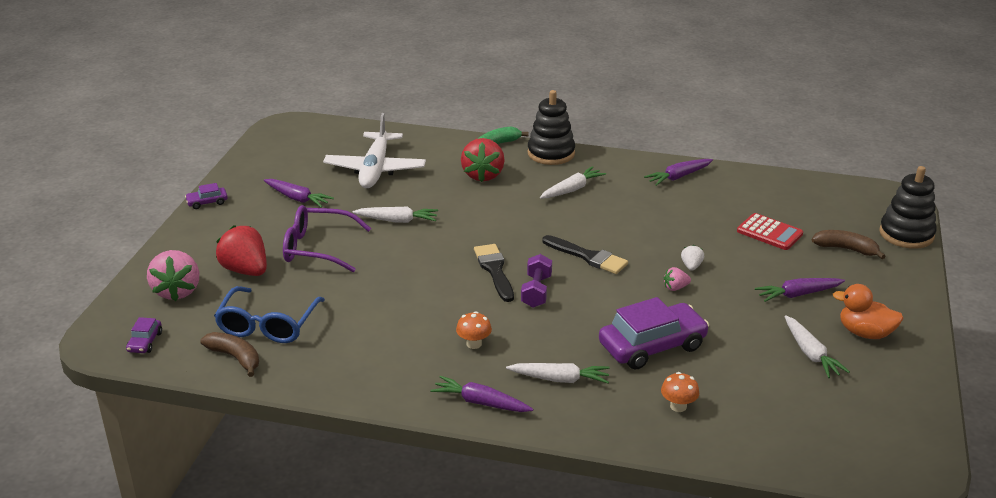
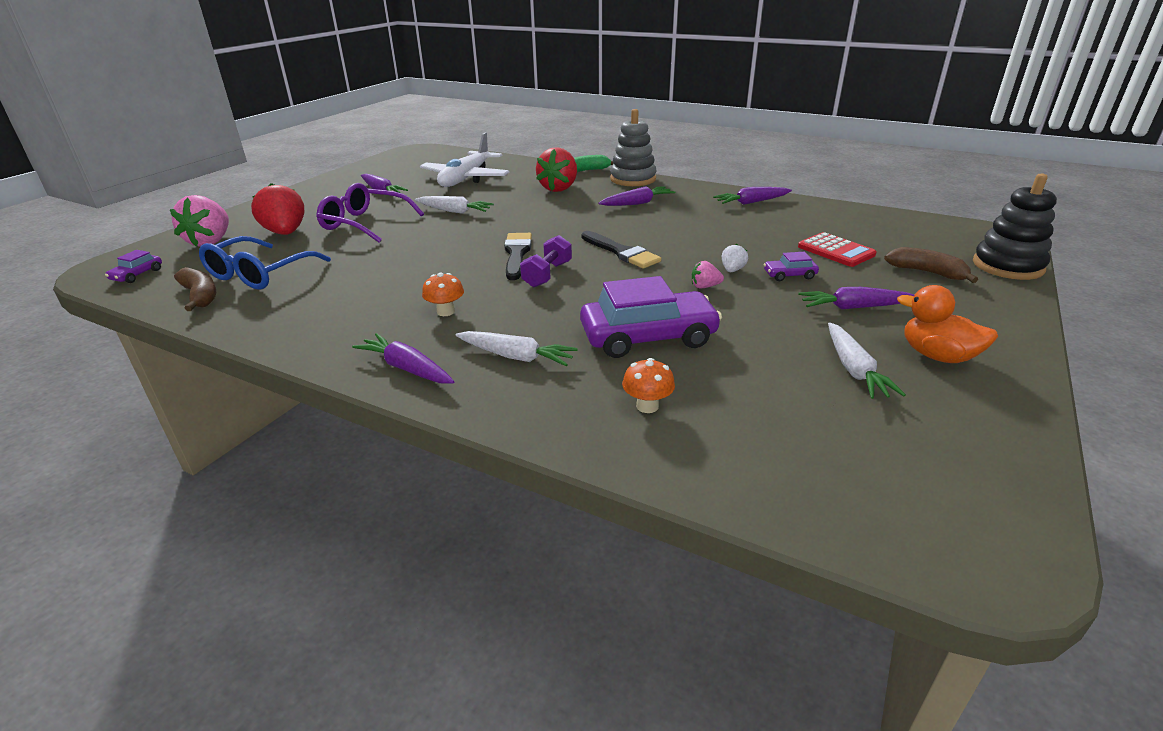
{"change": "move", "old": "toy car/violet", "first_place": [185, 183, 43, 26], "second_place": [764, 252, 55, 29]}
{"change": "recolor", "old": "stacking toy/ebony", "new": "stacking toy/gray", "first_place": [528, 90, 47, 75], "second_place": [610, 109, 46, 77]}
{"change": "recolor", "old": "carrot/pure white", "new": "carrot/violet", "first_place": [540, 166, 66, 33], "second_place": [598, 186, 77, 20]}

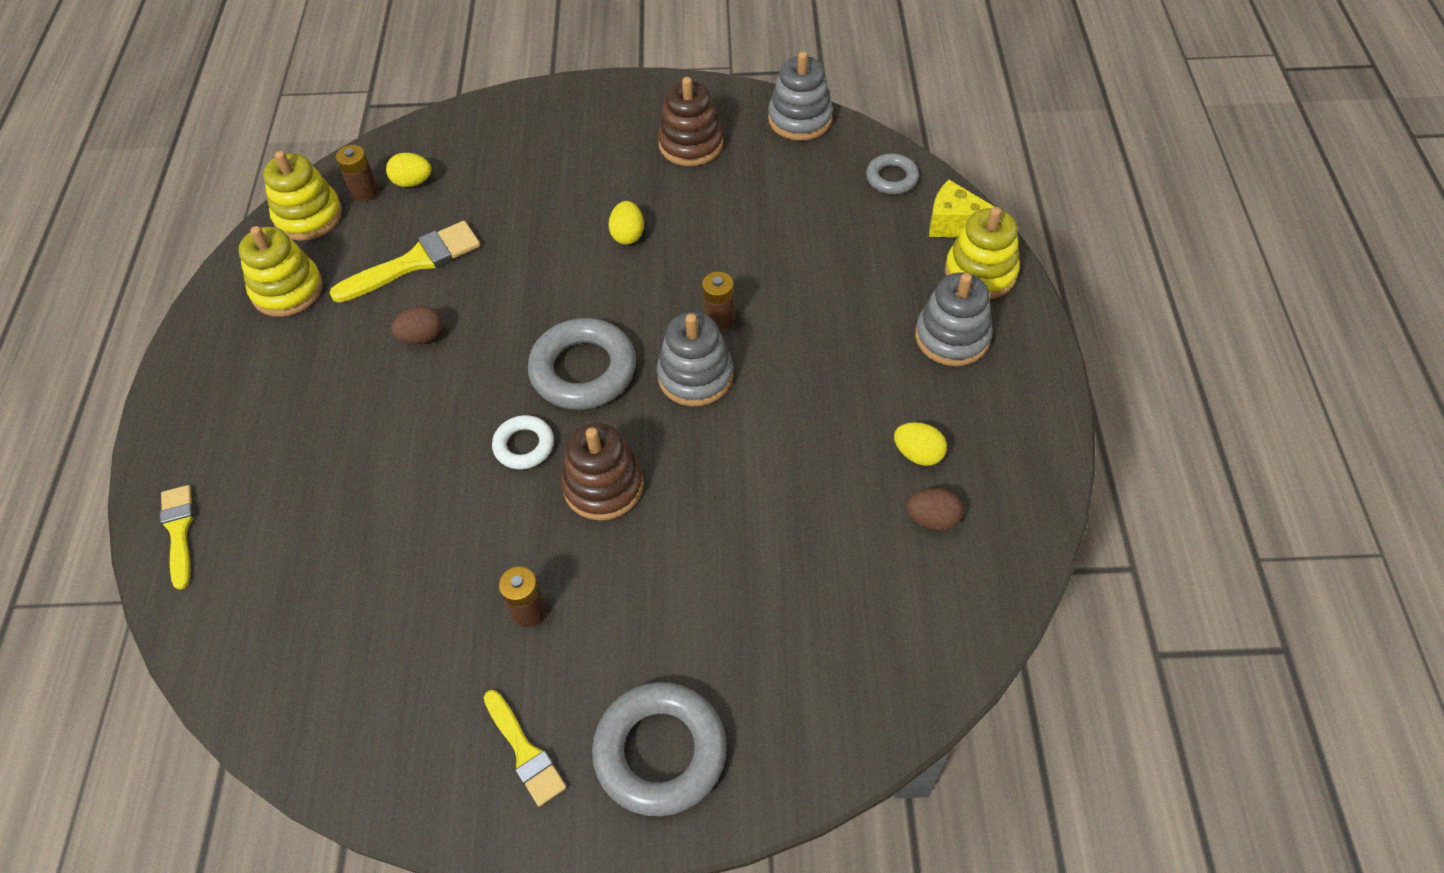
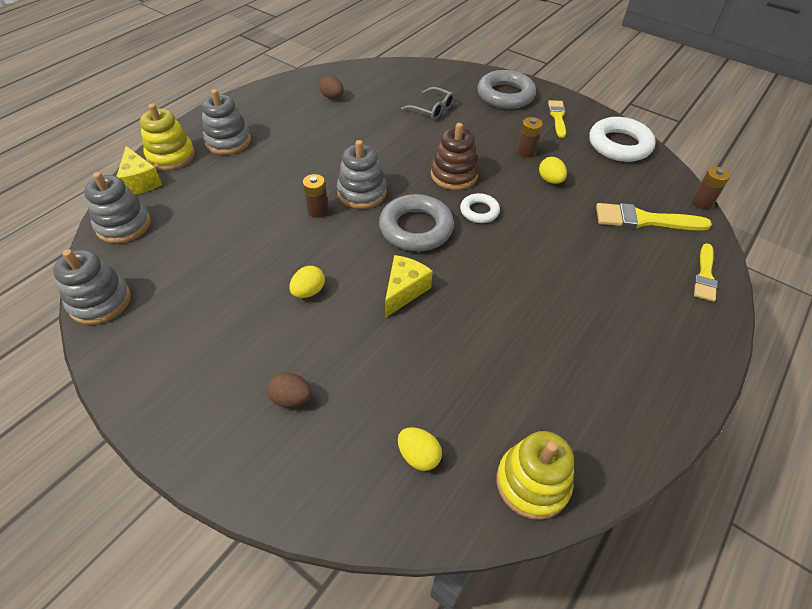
{"change": "delete", "old": "stacking toy/golden", "first_place": [238, 226, 85, 91]}
{"change": "move", "old": "brush/golden", "first_place": [329, 221, 151, 82], "second_place": [596, 203, 116, 28]}
{"change": "move", "old": "power cell/brown", "first_place": [336, 145, 43, 57], "second_place": [692, 167, 38, 42]}
{"change": "move", "old": "egg shape/brown", "first_place": [391, 306, 51, 38], "second_place": [267, 373, 45, 35]}
{"change": "delete", "old": "stacking toy/brown", "first_place": [658, 77, 65, 89]}
{"change": "replace", "old": "hoop/gray", "new": "stacking toy/gray", "first_place": [866, 153, 53, 41], "second_place": [84, 172, 67, 71]}
{"change": "move", "old": "egg shape/golden", "first_place": [894, 422, 53, 44], "second_place": [539, 157, 28, 27]}
{"change": "insert", "new": "cheese/golden", "second_place": [385, 255, 48, 63]}
{"change": "insert", "new": "spectacles/gray", "second_place": [401, 87, 54, 33]}
{"change": "insert", "new": "hoop/pure white", "second_place": [589, 117, 67, 45]}

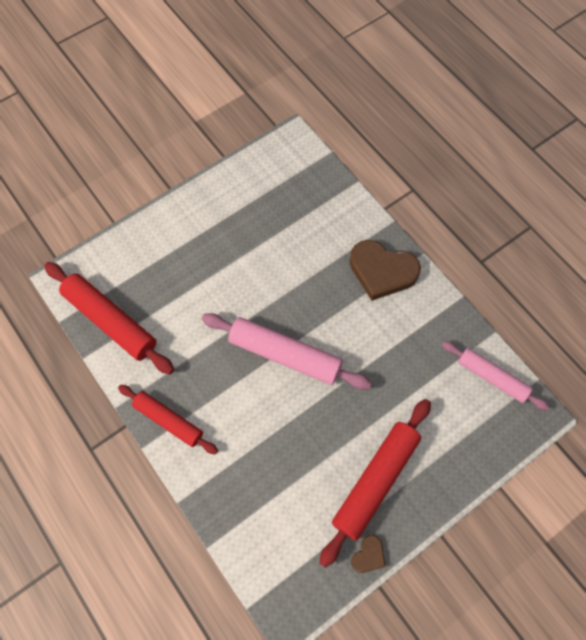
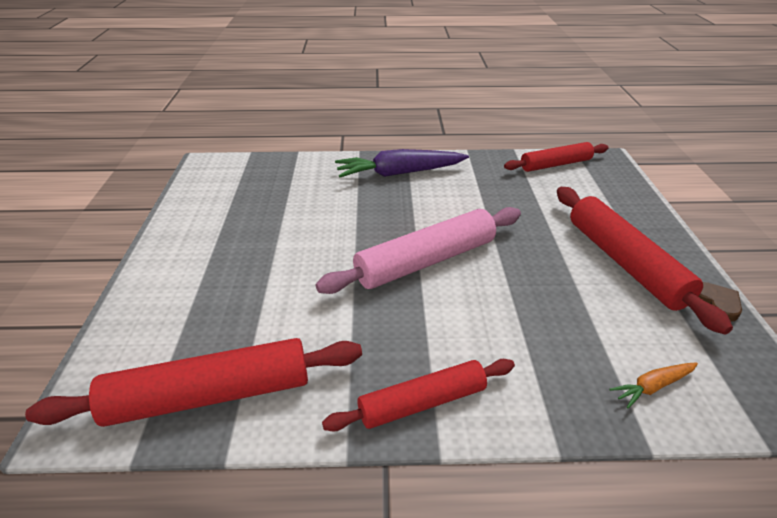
{"change": "replace", "old": "love heart/brown", "new": "carrot/violet", "first_place": [350, 240, 71, 61], "second_place": [335, 149, 134, 28]}
{"change": "recolor", "old": "pastry roller/rose-pink", "new": "pastry roller/crimson", "first_place": [442, 341, 107, 69], "second_place": [504, 142, 104, 30]}
{"change": "insert", "new": "carrot/bright orange", "second_place": [610, 363, 88, 45]}

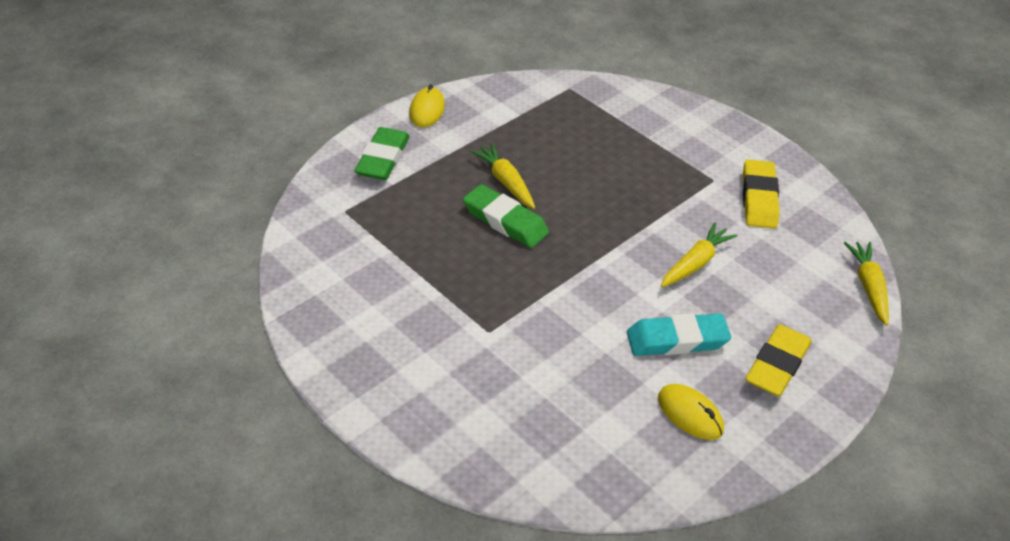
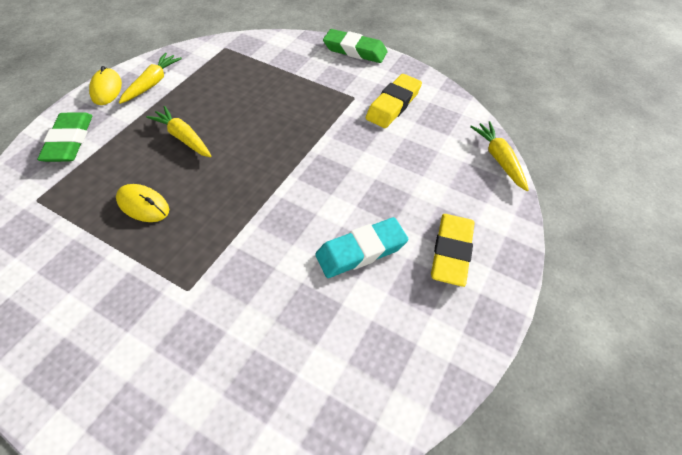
{"change": "move", "old": "gum eraser/green", "first_place": [463, 184, 86, 64], "second_place": [323, 29, 64, 34]}
{"change": "move", "old": "computer mouse/golden", "first_place": [658, 384, 66, 56], "second_place": [116, 184, 53, 38]}
{"change": "move", "old": "carrot/golden", "first_place": [661, 223, 76, 64], "second_place": [119, 53, 63, 51]}
{"change": "rotate", "old": "gum eraser/golden", "first_place": [743, 159, 37, 70], "second_place": [366, 74, 56, 54], "degrees": 45}

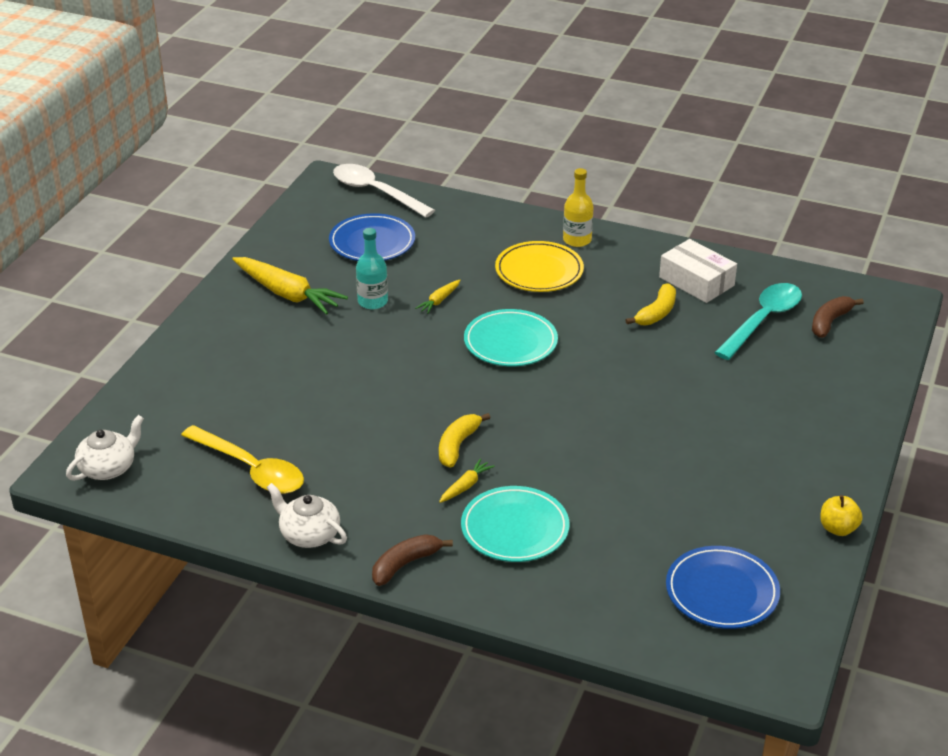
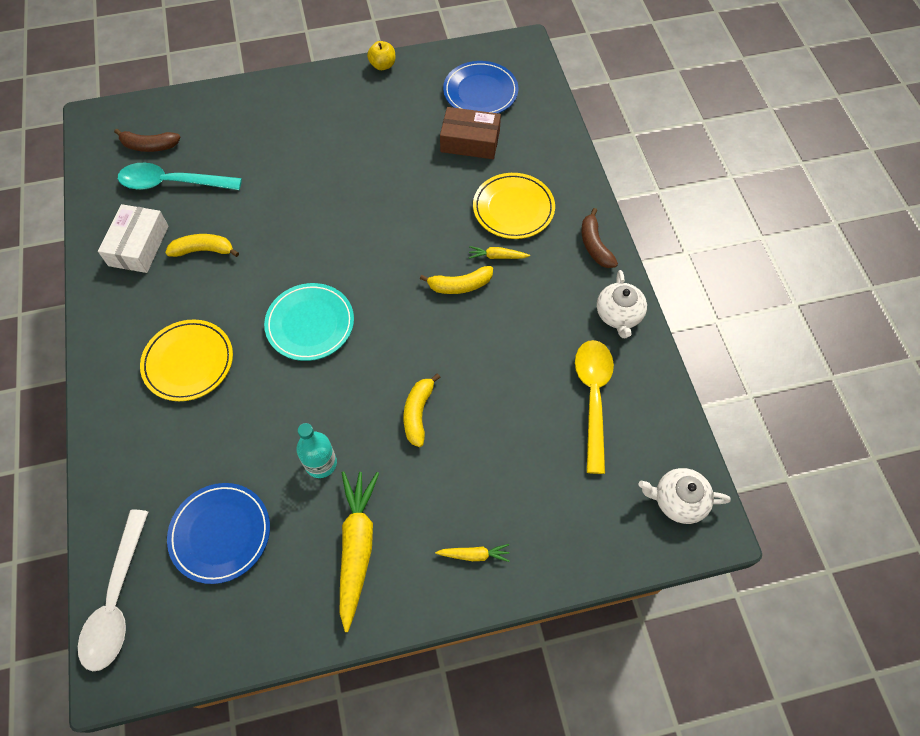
{"change": "rotate", "old": "banana/brown", "first_place": [372, 534, 81, 52], "second_place": [581, 208, 37, 60], "degrees": 60}
{"change": "move", "old": "carrot/golden", "first_place": [415, 280, 45, 34], "second_place": [435, 544, 75, 18]}
{"change": "recolor", "old": "plate/teal", "new": "plate/golden", "first_place": [461, 486, 109, 76], "second_place": [473, 173, 82, 66]}
{"change": "delete", "old": "bottle/golden", "first_place": [563, 168, 31, 79]}
{"change": "insert", "new": "banana/golden", "second_place": [404, 373, 36, 74]}
{"change": "insert", "new": "box/brown", "second_place": [440, 107, 61, 52]}

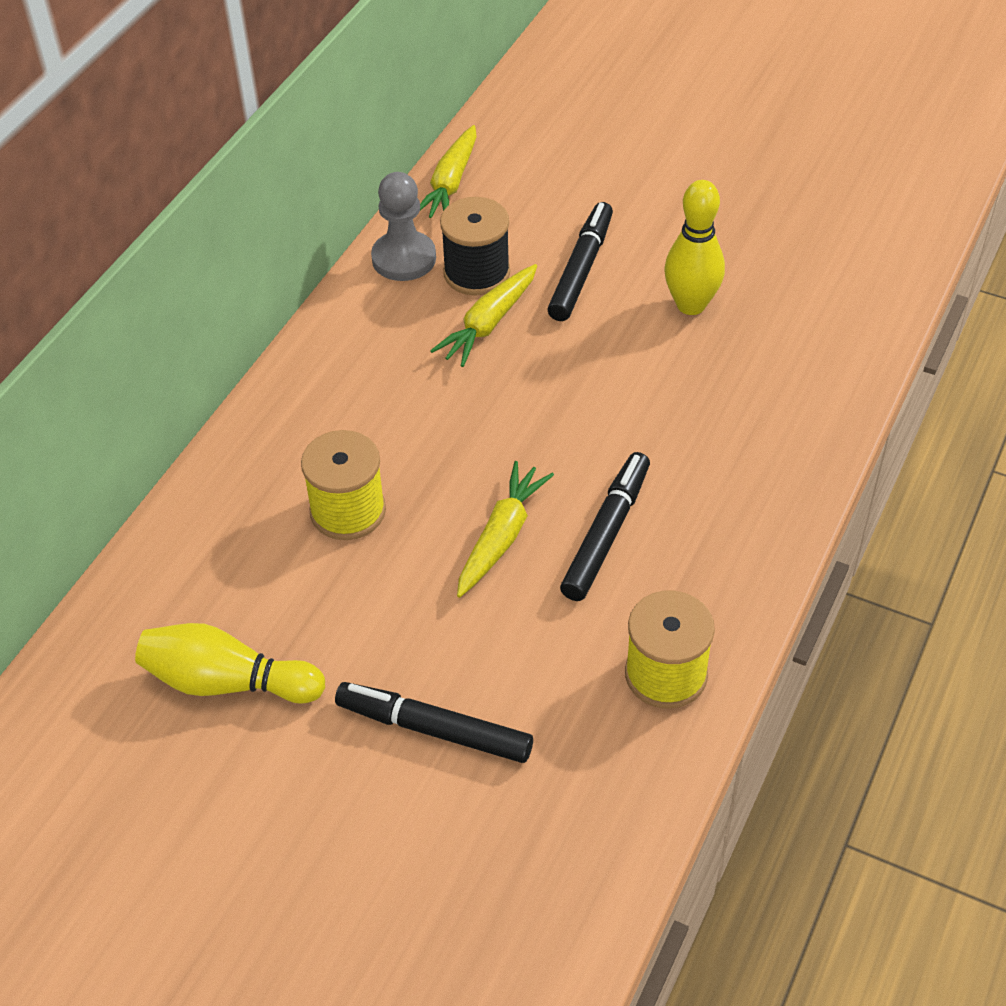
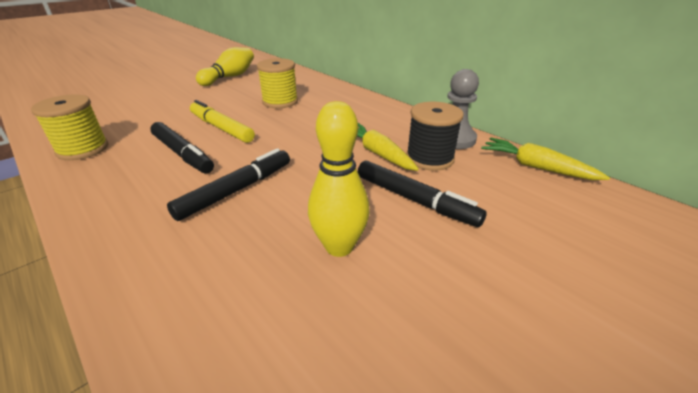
{"change": "move", "old": "marker pen/ebony", "first_place": [335, 682, 198, 81], "second_place": [167, 148, 123, 73]}
{"change": "replace", "old": "carrot/golden", "new": "marker pen/golden", "first_place": [457, 461, 97, 137], "second_place": [190, 100, 65, 43]}

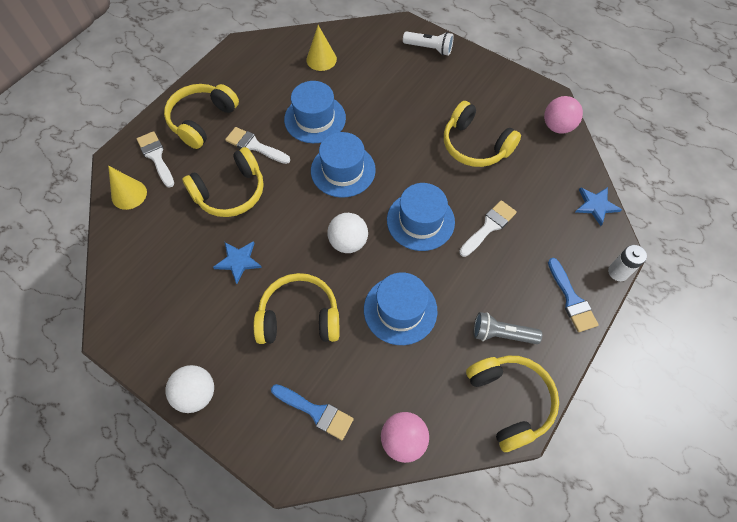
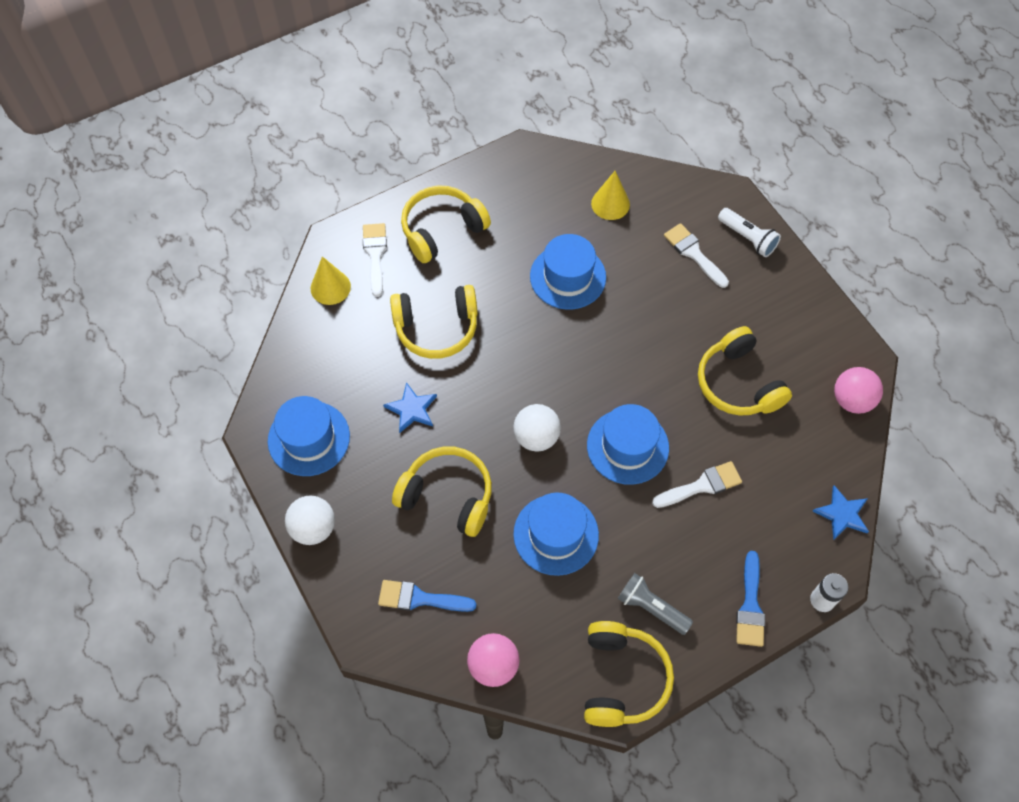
{"change": "move", "old": "brush/pure white", "first_place": [225, 127, 65, 37], "second_place": [664, 223, 65, 65]}
{"change": "rotate", "old": "brush/cobalt", "first_place": [271, 384, 83, 56], "second_place": [378, 580, 99, 32], "degrees": 135}
{"change": "move", "old": "top hat/cobalt", "first_place": [311, 132, 65, 66], "second_place": [268, 396, 82, 80]}

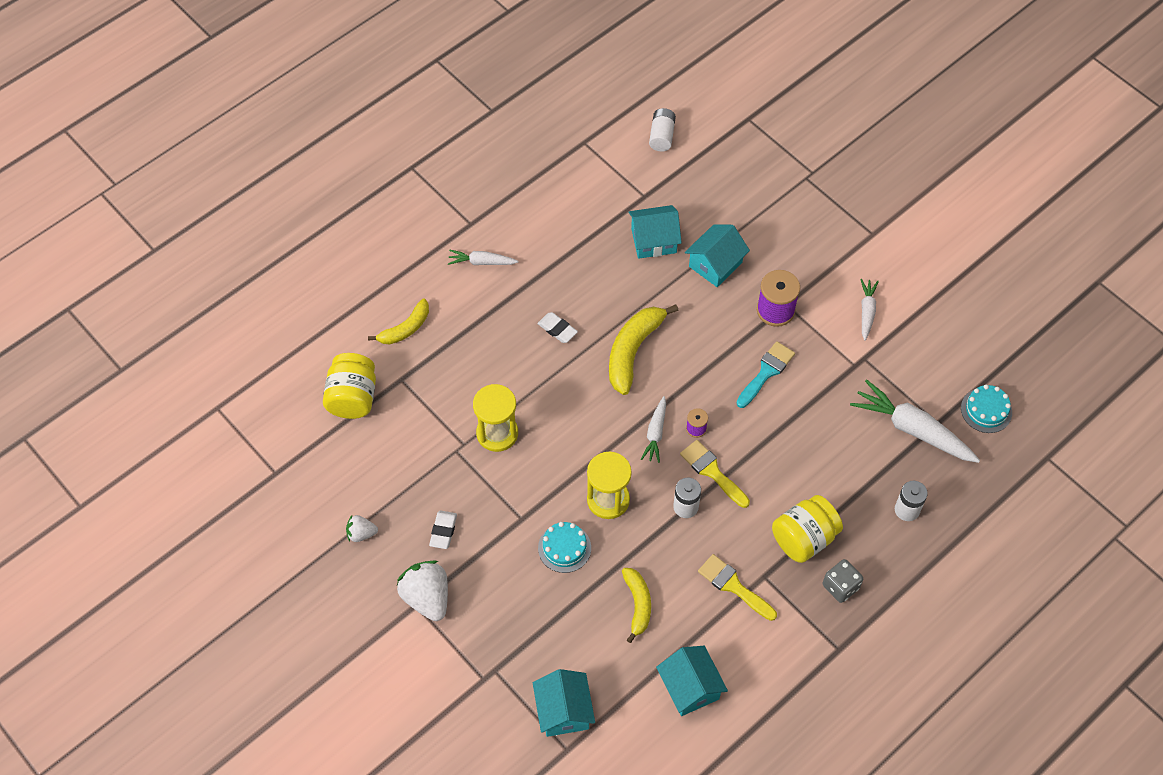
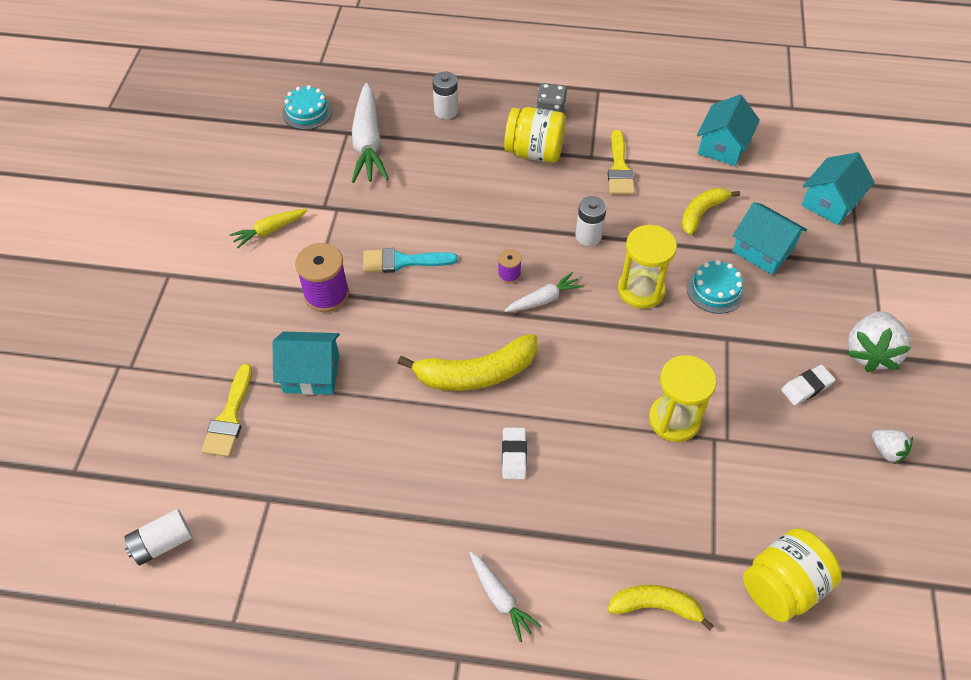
{"change": "move", "old": "cottage/teal", "first_place": [629, 205, 53, 54], "second_place": [732, 202, 75, 73]}
{"change": "move", "old": "brush/golden", "first_place": [680, 440, 70, 68], "second_place": [201, 364, 51, 93]}
{"change": "recolor", "old": "carrot/pure white", "new": "carrot/golden", "first_place": [860, 279, 19, 62], "second_place": [229, 209, 79, 39]}

